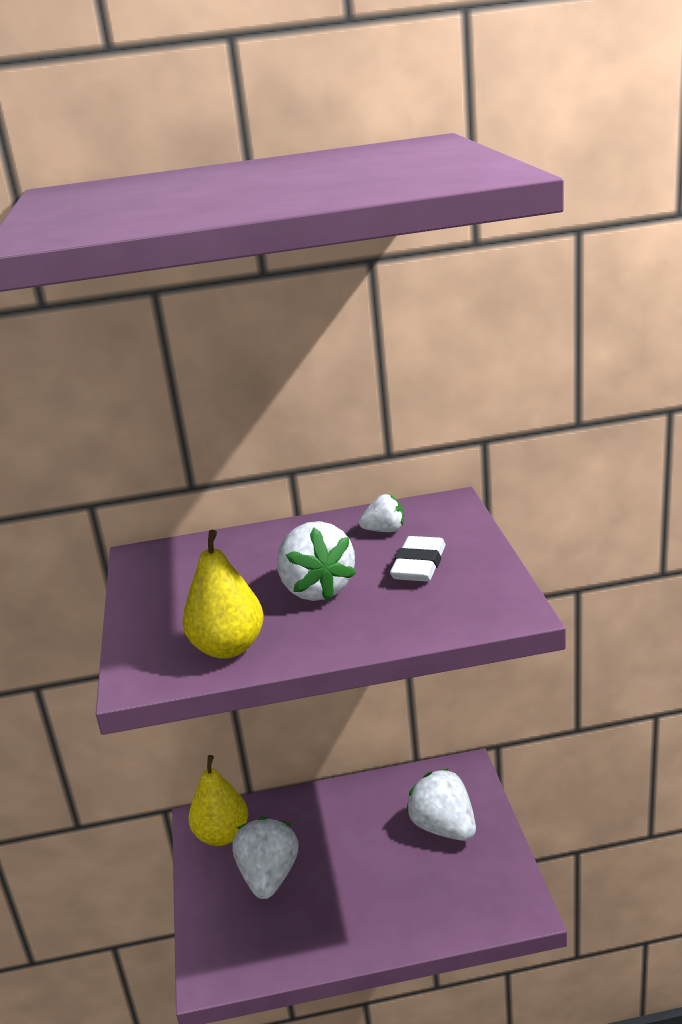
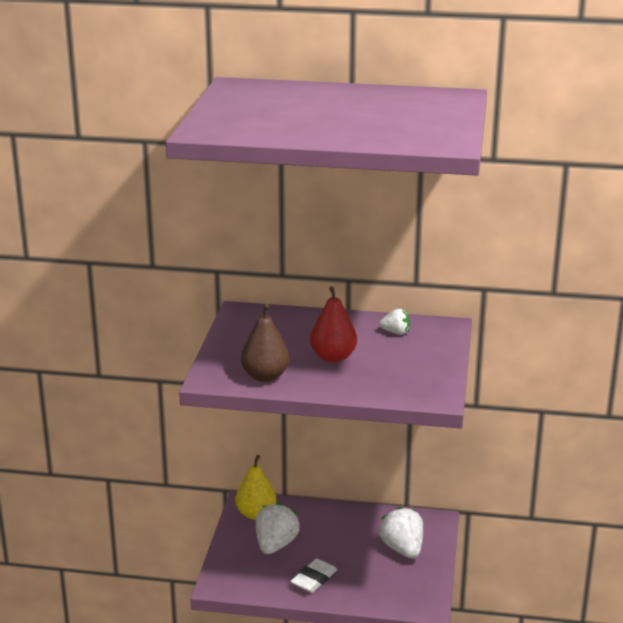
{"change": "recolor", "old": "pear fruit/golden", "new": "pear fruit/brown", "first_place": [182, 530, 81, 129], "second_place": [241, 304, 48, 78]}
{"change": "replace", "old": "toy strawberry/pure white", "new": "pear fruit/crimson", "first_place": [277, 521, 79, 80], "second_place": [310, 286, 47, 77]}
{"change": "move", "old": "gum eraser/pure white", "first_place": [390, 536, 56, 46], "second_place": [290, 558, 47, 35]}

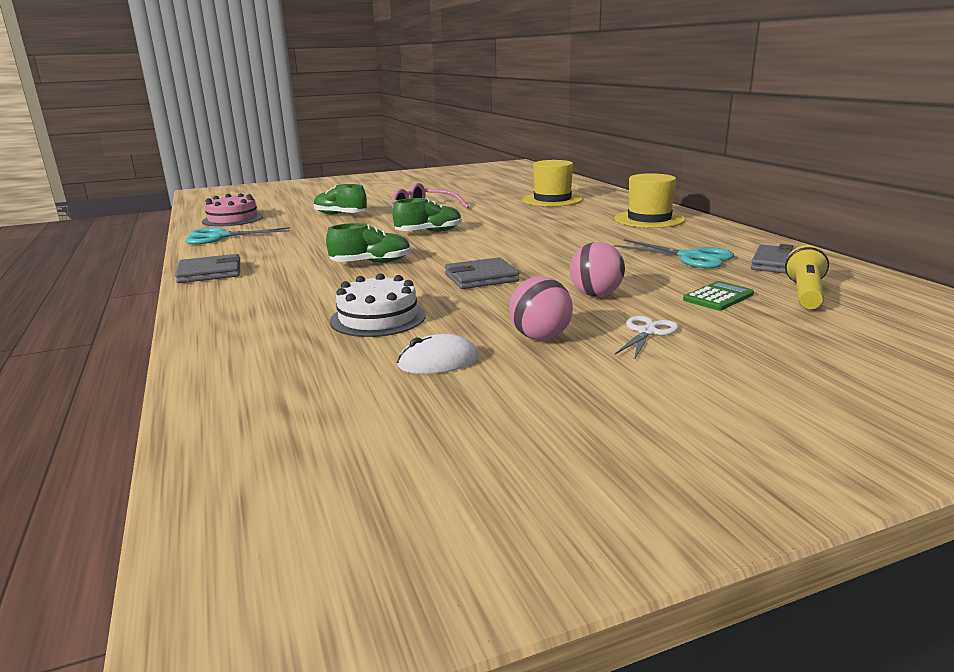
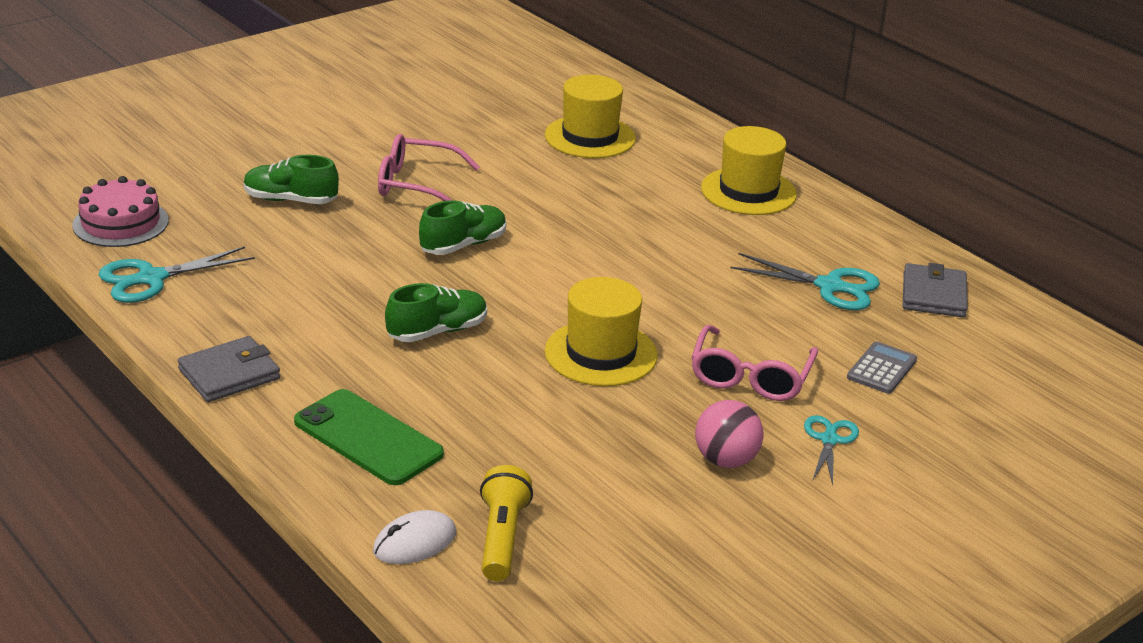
{"change": "delete", "old": "cake/pure white", "first_place": [330, 273, 96, 64]}
{"change": "move", "old": "computer mouse/pure white", "first_place": [397, 334, 82, 40], "second_place": [373, 510, 83, 54]}
{"change": "replace", "old": "wallet/gray", "new": "top hat/golden", "first_place": [445, 257, 74, 32], "second_place": [545, 277, 113, 109]}
{"change": "replace", "old": "play ball/rose-pink", "new": "spectacles/rose-pink", "first_place": [570, 242, 55, 54], "second_place": [691, 325, 127, 76]}
{"change": "recolor", "old": "scissors/pure white", "new": "scissors/teal", "first_place": [615, 316, 64, 44], "second_place": [804, 415, 55, 70]}
{"change": "recolor", "old": "pocket calculator/green", "new": "pocket calculator/gray", "first_place": [683, 281, 71, 30], "second_place": [847, 341, 70, 53]}
{"change": "move", "old": "flashlight/golden", "first_place": [785, 245, 44, 64], "second_place": [480, 465, 53, 116]}
{"change": "insert", "new": "smartphone/green", "second_place": [294, 389, 150, 96]}

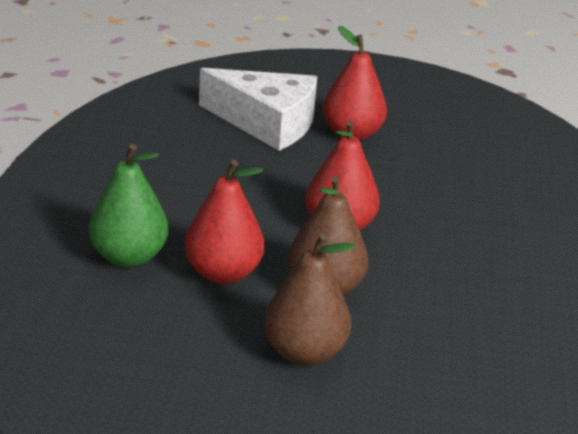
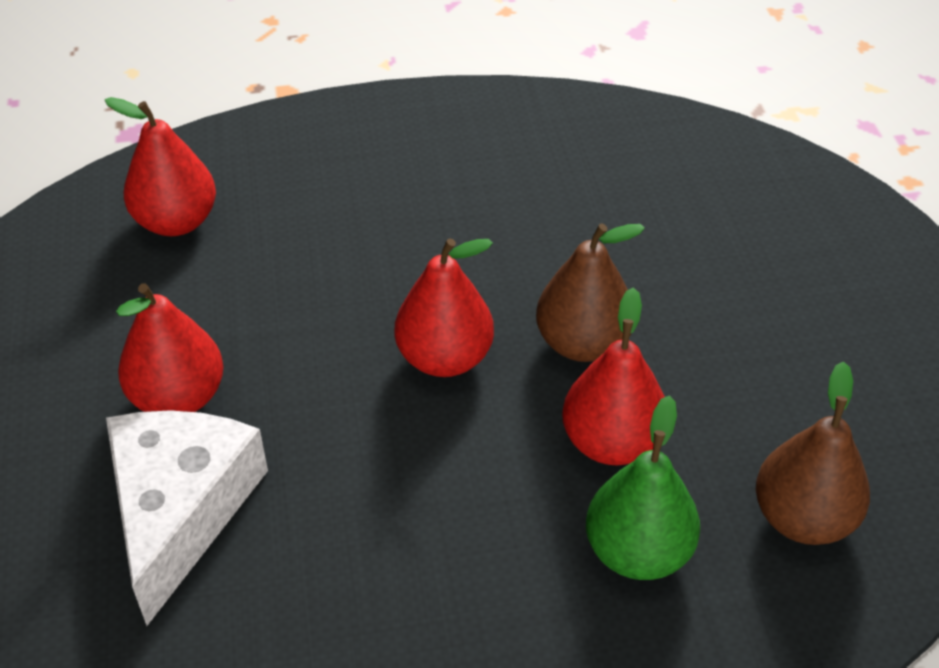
{"change": "move", "old": "pear fruit/brown", "first_place": [264, 234, 92, 132], "second_place": [756, 361, 114, 184]}
{"change": "insert", "new": "pear fruit/crimson", "second_place": [105, 97, 111, 139]}

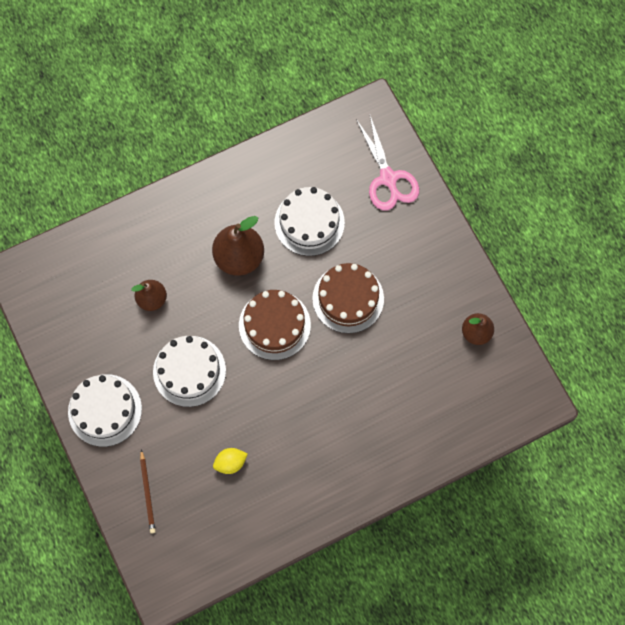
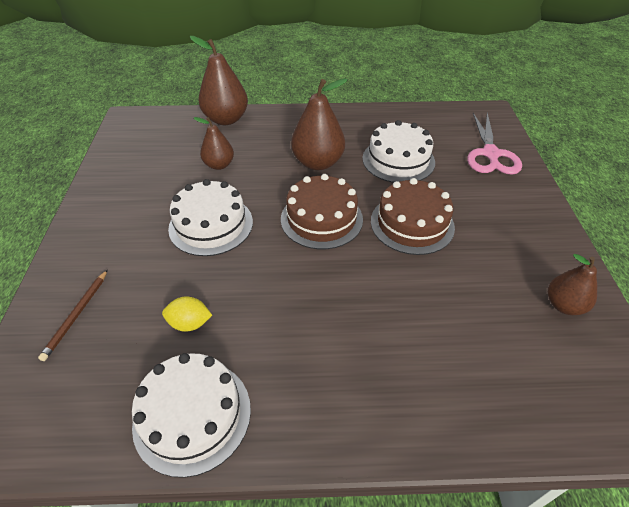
{"change": "move", "old": "cake/pure white", "first_place": [68, 374, 74, 73], "second_place": [132, 353, 119, 125]}
{"change": "insert", "new": "pear fruit/brown", "second_place": [190, 36, 58, 89]}

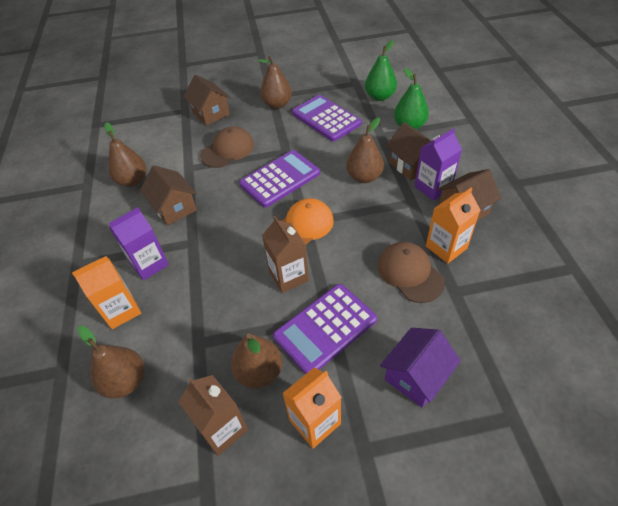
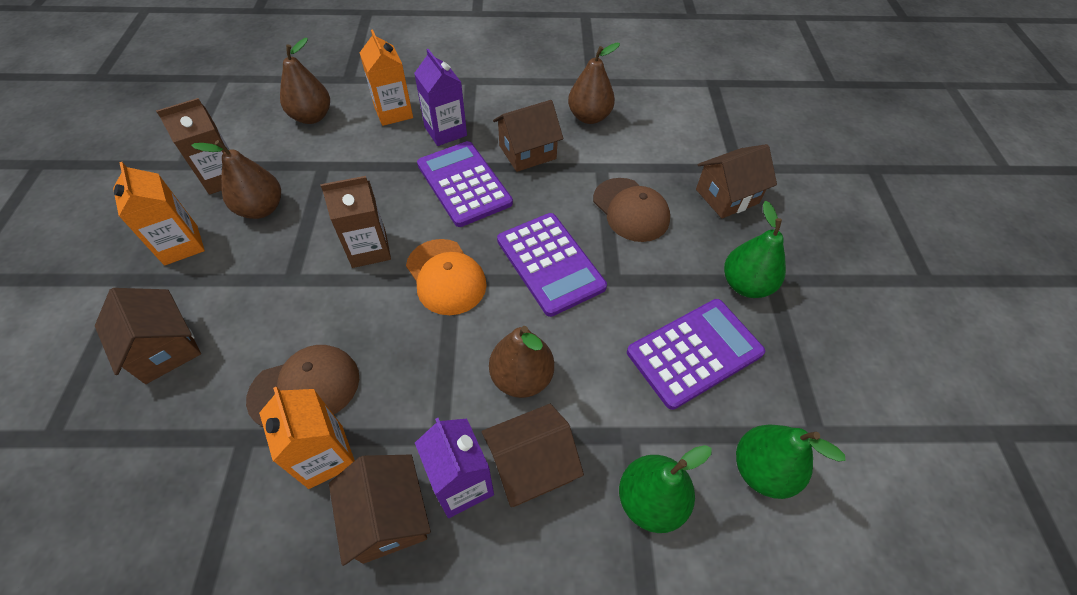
{"change": "recolor", "old": "pear fruit/brown", "new": "pear fruit/green", "first_place": [257, 56, 35, 53], "second_place": [724, 201, 62, 97]}
{"change": "move", "old": "pocket calculator/violet", "first_place": [273, 284, 104, 90], "second_place": [417, 141, 96, 86]}
{"change": "recolor", "old": "cottage/violet", "new": "cottage/brown", "first_place": [380, 328, 81, 79], "second_place": [95, 288, 106, 96]}

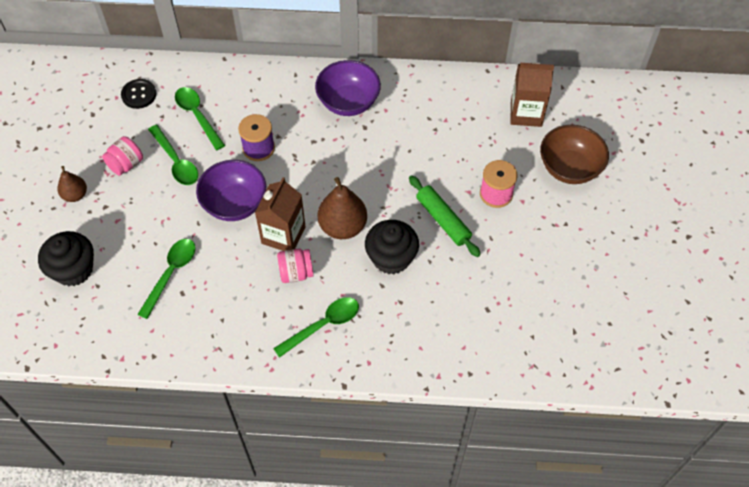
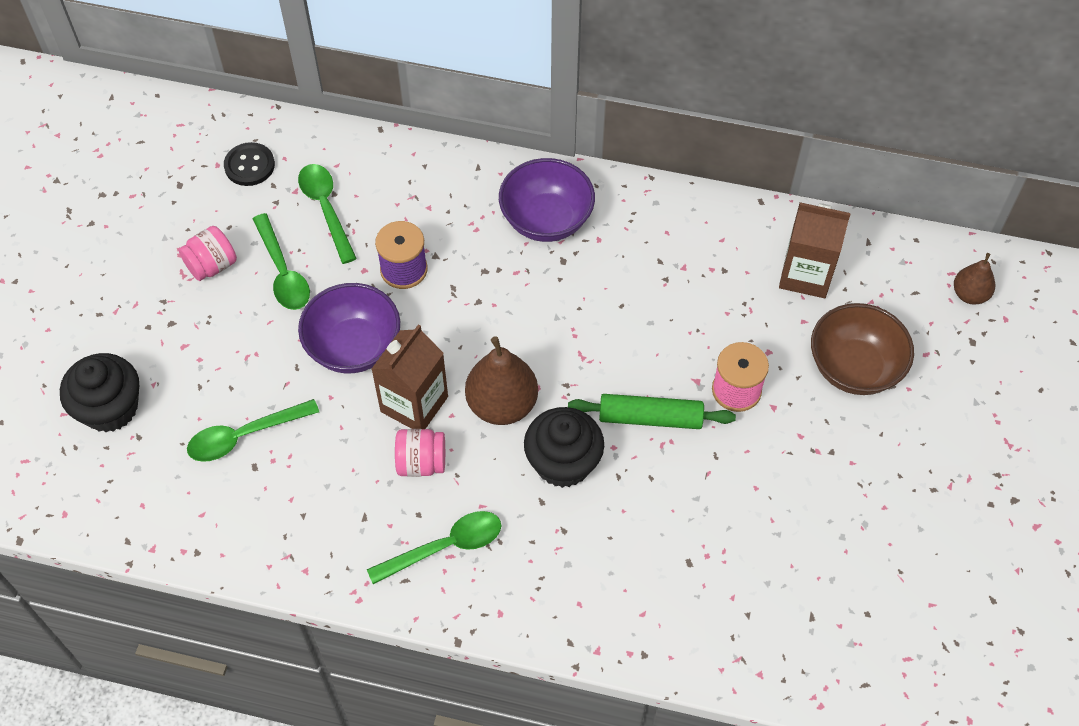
{"change": "move", "old": "pear fruit/brown", "first_place": [58, 166, 29, 36], "second_place": [954, 253, 41, 52]}
{"change": "rotate", "old": "tablespoon/green", "first_place": [137, 239, 59, 80], "second_place": [187, 399, 132, 63], "degrees": -150}
{"change": "rotate", "old": "pastry roller/green", "first_place": [409, 175, 72, 82], "second_place": [568, 394, 168, 35], "degrees": -60}

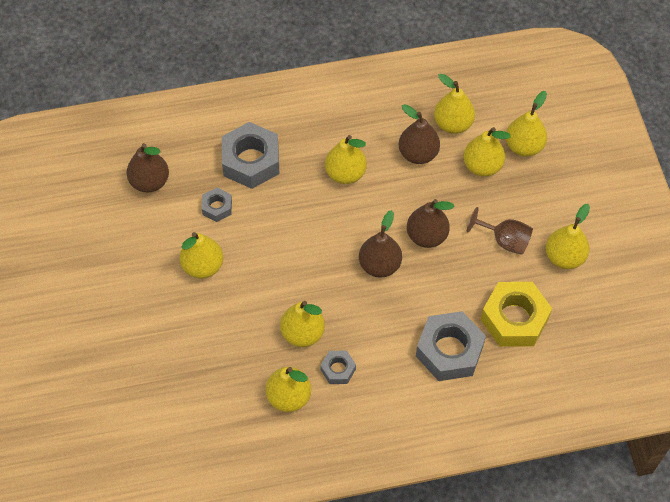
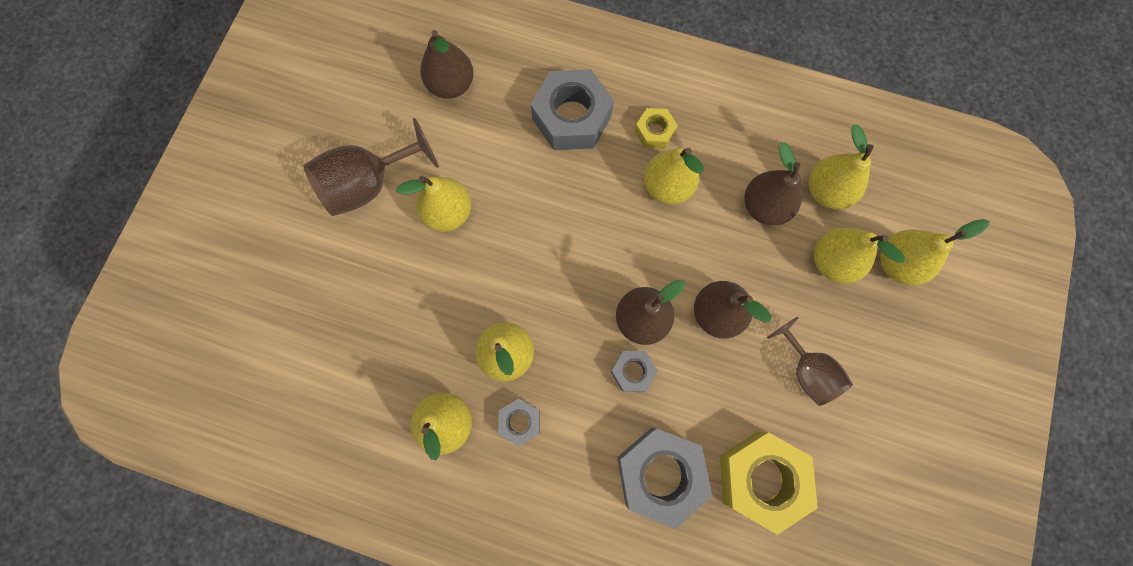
{"change": "move", "old": "nut/gray", "first_place": [202, 188, 30, 34], "second_place": [611, 351, 47, 41]}
{"change": "delete", "old": "pear fruit/golden", "first_place": [546, 204, 44, 65]}
{"change": "insert", "new": "chalice/brown", "second_place": [304, 118, 135, 98]}
{"change": "insert", "new": "nut/golden", "second_place": [635, 108, 43, 41]}

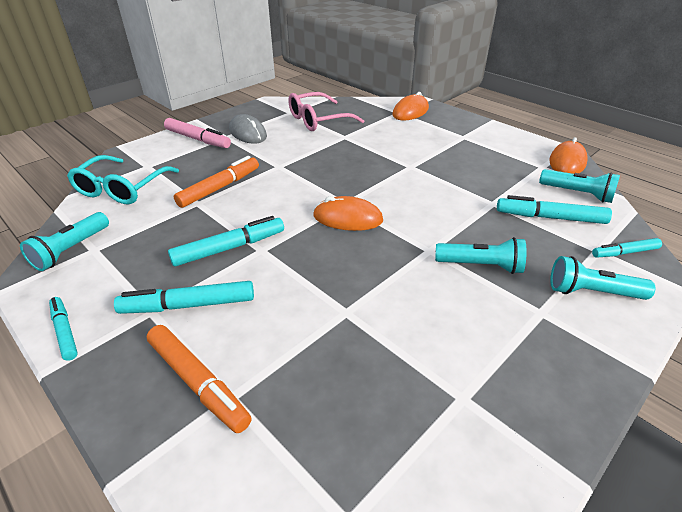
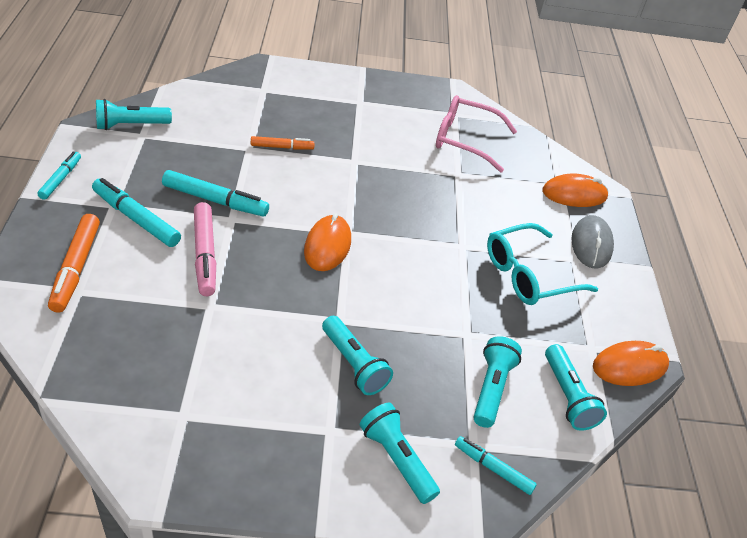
{"change": "move", "old": "spectacles/teal", "first_place": [67, 155, 112, 49], "second_place": [487, 223, 111, 82]}
{"change": "move", "old": "marker pen/rose-pink", "first_place": [164, 118, 67, 30], "second_place": [194, 202, 22, 94]}
{"change": "resize", "old": "marker pen/bright orange", "first_place": [174, 156, 85, 52], "second_place": [251, 136, 64, 13], "factor": 0.62}
{"change": "move", "old": "computer mouse/gray", "first_place": [229, 114, 38, 30], "second_place": [571, 215, 43, 54]}
{"change": "rotate", "old": "computer mouse/bright orange", "first_place": [313, 196, 70, 35], "second_place": [304, 213, 47, 58], "degrees": 45}
{"change": "replace", "old": "marker pen/teal", "new": "flashlight/teal", "first_place": [497, 195, 115, 29], "second_place": [473, 336, 49, 92]}

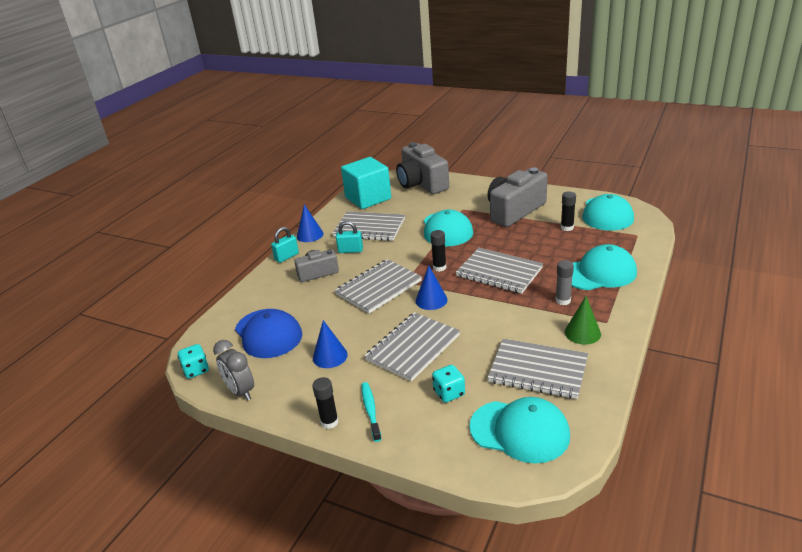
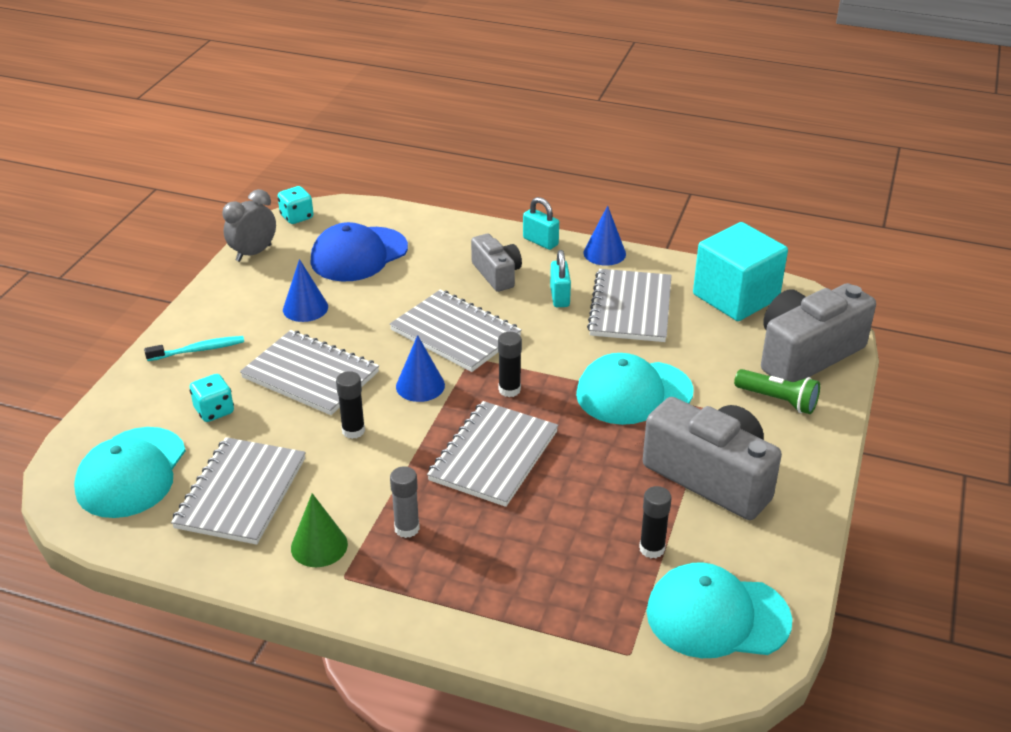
{"change": "move", "old": "glue stick/ebony", "first_place": [312, 377, 26, 52], "second_place": [336, 371, 29, 68]}
{"change": "delete", "old": "baseball cap/teal", "first_place": [572, 244, 65, 46]}
{"change": "insert", "new": "flashlight/green", "second_place": [734, 369, 86, 45]}

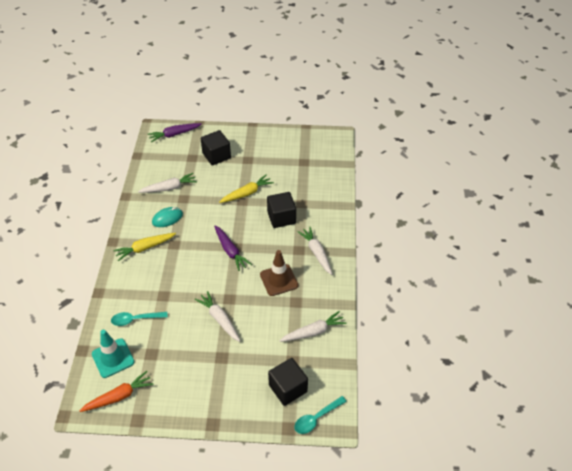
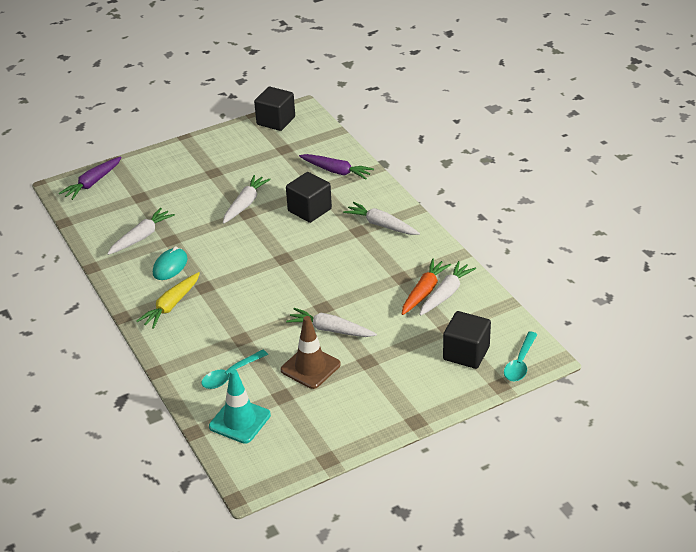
{"change": "move", "old": "carrot/bright orange", "first_place": [80, 371, 74, 41], "second_place": [402, 258, 49, 57]}
{"change": "move", "old": "cube/ebony", "first_place": [201, 130, 30, 36], "second_place": [254, 87, 41, 44]}
{"change": "move", "old": "carrot/violet", "first_place": [214, 226, 38, 45], "second_place": [299, 154, 75, 25]}
{"change": "recolor", "old": "carrot/golden", "new": "carrot/pure white", "first_place": [219, 175, 55, 28], "second_place": [223, 175, 48, 49]}
{"change": "move", "old": "road cone/brown", "first_place": [260, 250, 38, 46], "second_place": [281, 316, 60, 73]}

